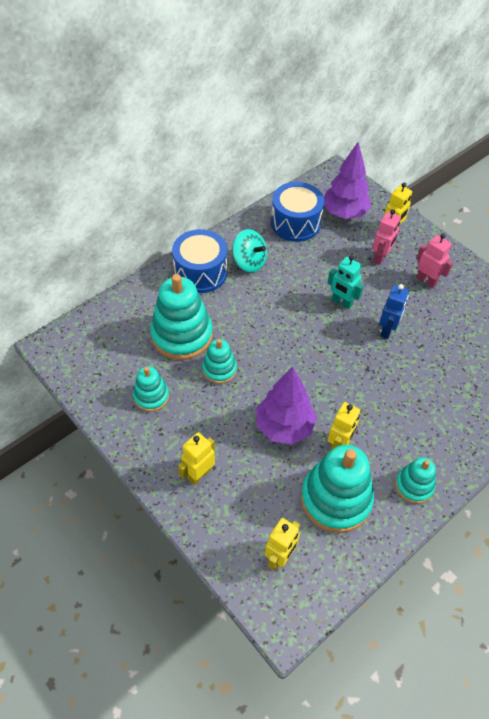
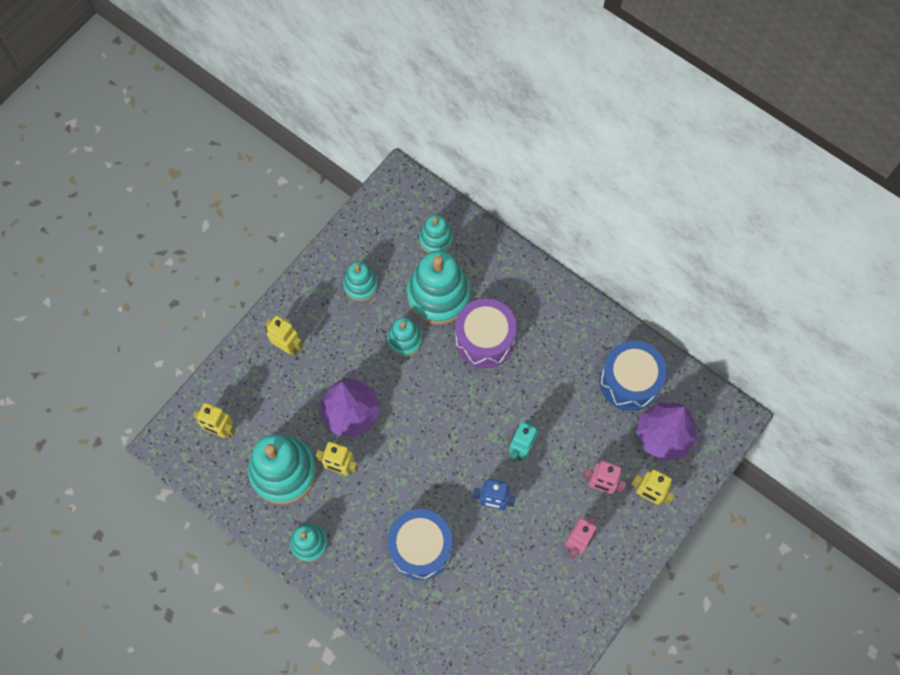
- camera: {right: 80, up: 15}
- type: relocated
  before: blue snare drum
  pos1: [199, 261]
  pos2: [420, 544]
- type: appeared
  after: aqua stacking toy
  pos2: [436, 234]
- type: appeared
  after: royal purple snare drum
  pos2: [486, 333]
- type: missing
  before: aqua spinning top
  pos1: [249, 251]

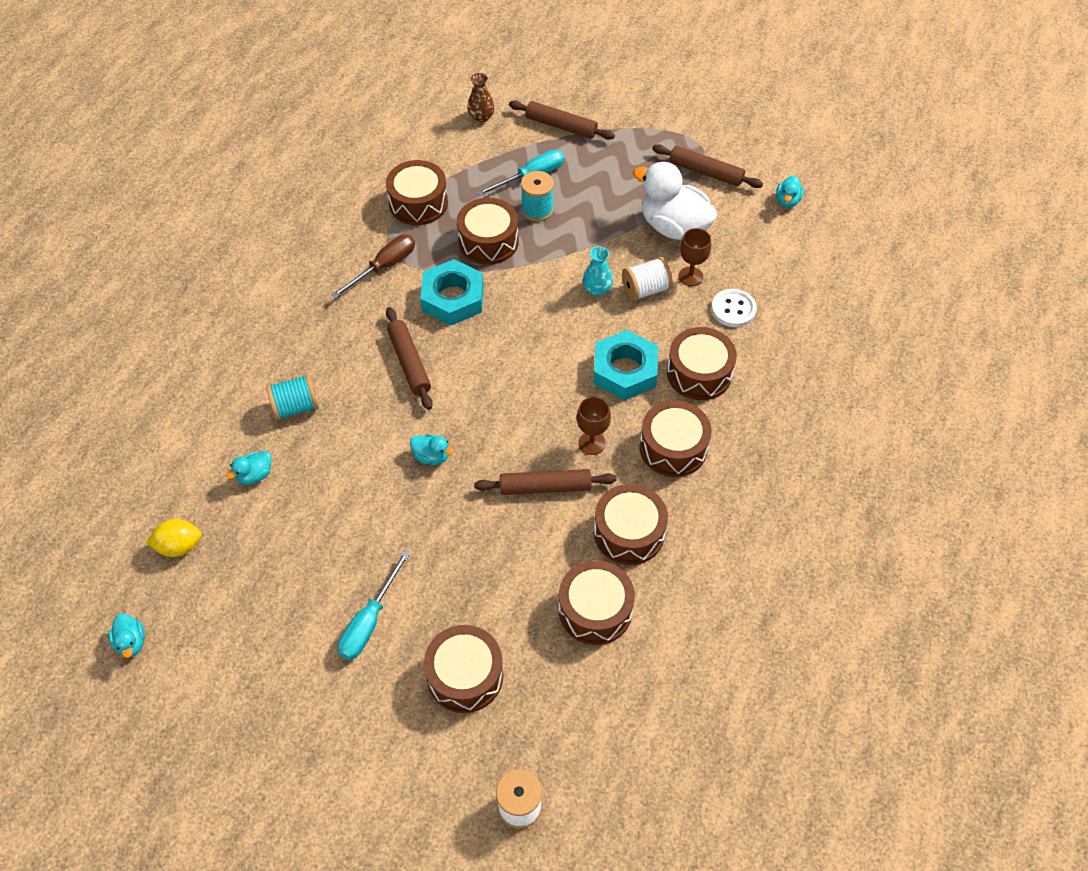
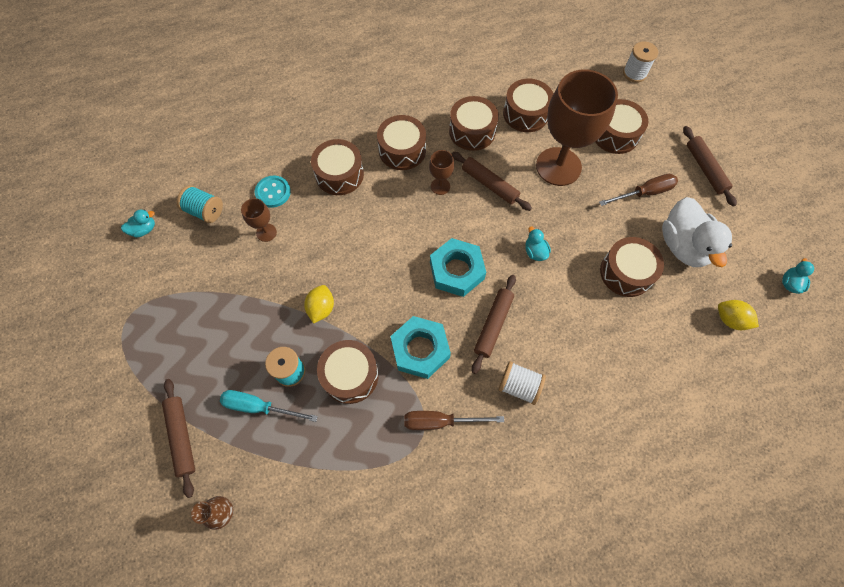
- camera: {right: -135, up: 10}
- type: relocated
  before: aqua bobbin
  pos1: [292, 397]
  pos2: [200, 204]
- type: colour
  before: snow-white shirt button
  after: aqua shirt button
  pos1: [734, 308]
  pos2: [273, 192]
- type: appeared
  after: yellow lemon
  pos2: [319, 304]
- type: relocated
  before: aqua hex nut
  pos1: [625, 365]
  pos2: [458, 267]
- type: relocated
  before: snow-white bobbin
  pos1: [647, 279]
  pos2: [522, 383]
- type: appeared
  after: brown wine glass
  pos2: [577, 128]
- type: colour
  before: aqua screwdriver
  after: brown screwdriver
  pos1: [374, 605]
  pos2: [638, 190]
- type: relocated
  before: brown snare drum
  pos1: [417, 192]
  pos2: [632, 267]
- type: relocated
  before: snow-white toy duck
  pos1: [675, 201]
  pos2: [697, 232]
- type: relocated
  before: brown rolling pin
  pos1: [707, 166]
  pos2: [710, 166]
- type: missing
  before: aqua toy duck
  pos1: [248, 468]
- type: missing
  before: aqua flower vase
  pos1: [598, 271]

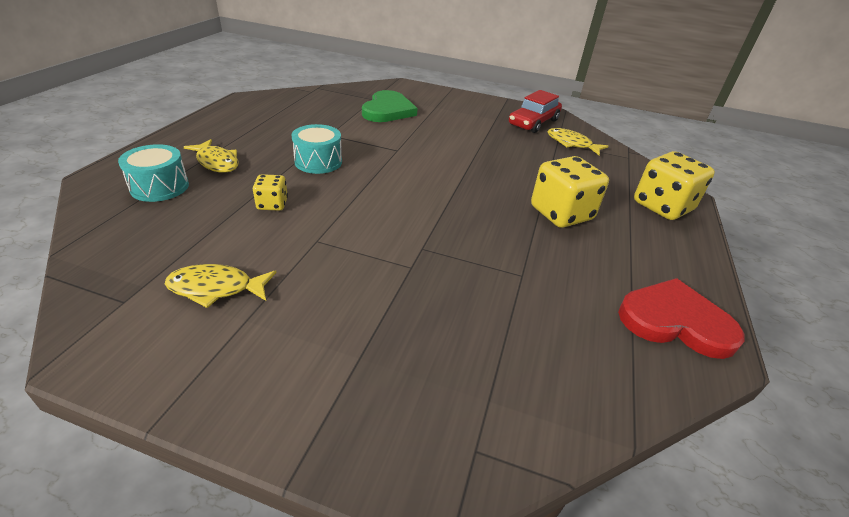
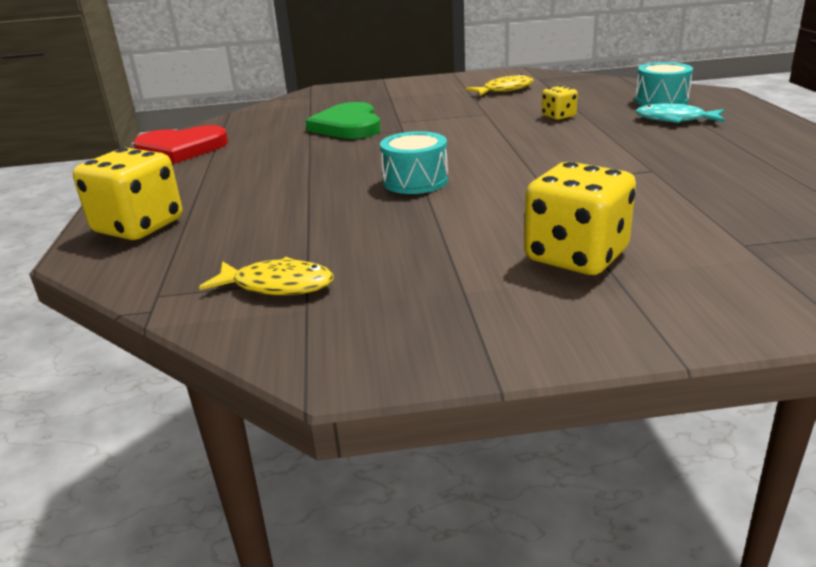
- camera: {right: 160, up: -10}
- type: relocated
  before: green love heart
  pos1: [389, 106]
  pos2: [343, 120]
- type: relocated
  before: aqua snare drum
  pos1: [316, 149]
  pos2: [414, 162]
- type: relocated
  before: yellow die
  pos1: [570, 192]
  pos2: [580, 218]
- type: colour
  before: yellow fish
  after: aqua fish
  pos1: [211, 156]
  pos2: [680, 113]
- type: missing
  before: crimson car
  pos1: [535, 111]

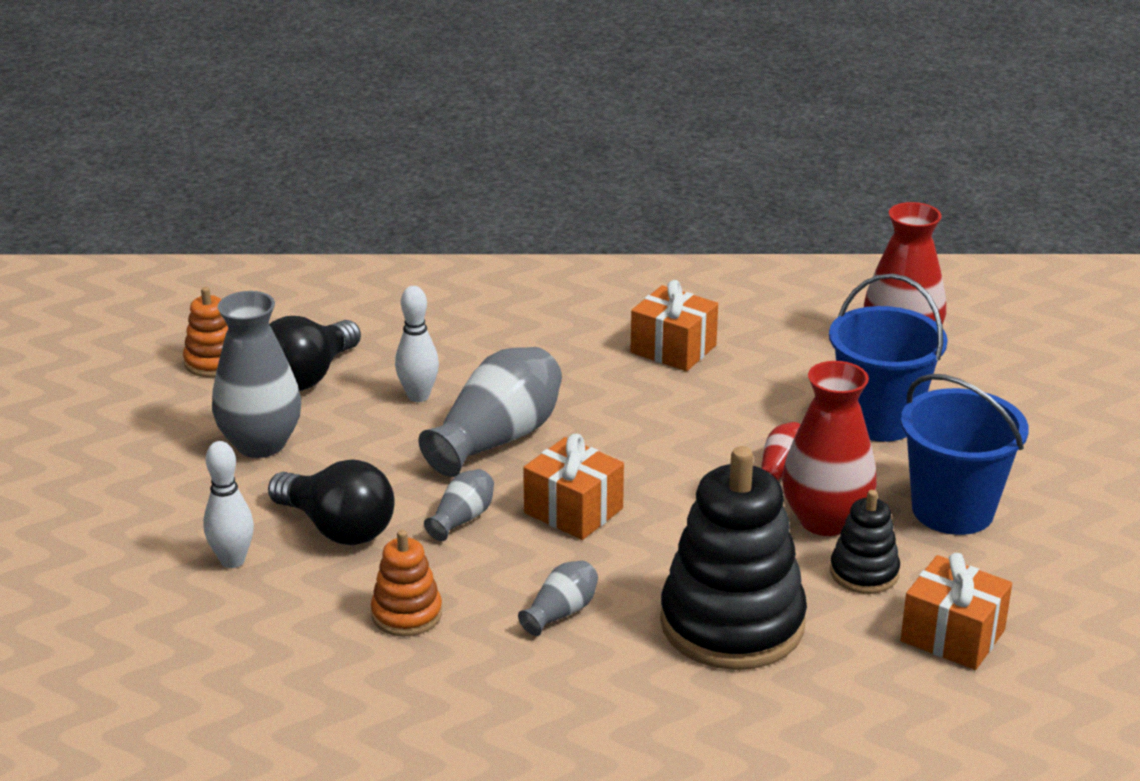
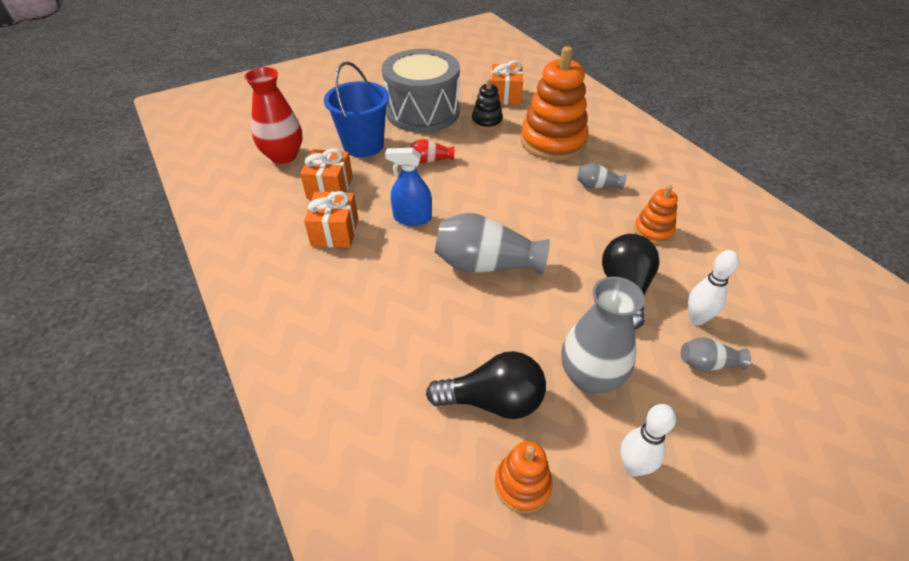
- camera: {right: -120, up: 15}
- type: relocated
  before: bright orange wrapped gift
  pos1: [573, 487]
  pos2: [326, 174]
- type: exchanged
  before: blue bucket
  after: gray snare drum
  pos1: [965, 454]
  pos2: [421, 91]
- type: appeared
  after: blue spray cleaner
  pos2: [408, 187]
- type: colour
  before: ebony stacking toy
  after: bright orange stacking toy
  pos1: [733, 558]
  pos2: [554, 103]
- type: relocated
  before: snow-white tenpin
  pos1: [417, 344]
  pos2: [648, 440]
- type: relocated
  before: gray flower vase
  pos1: [459, 505]
  pos2: [716, 354]
- type: missing
  before: crimson flower vase
  pos1: [829, 448]

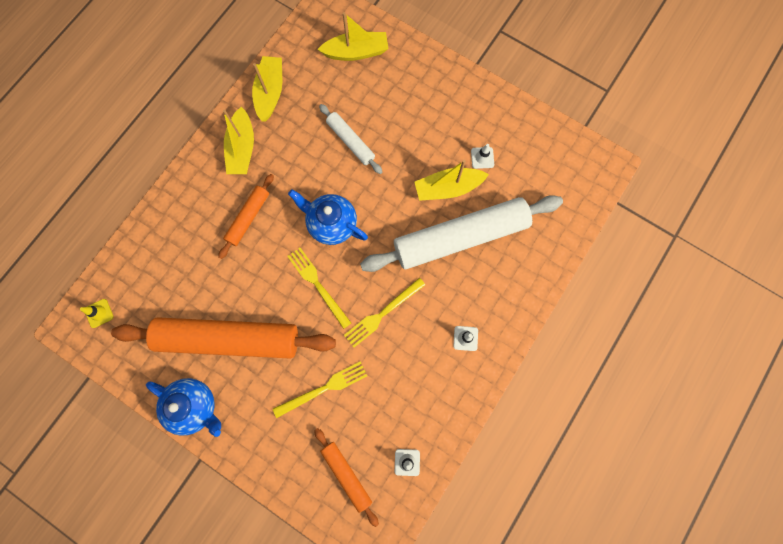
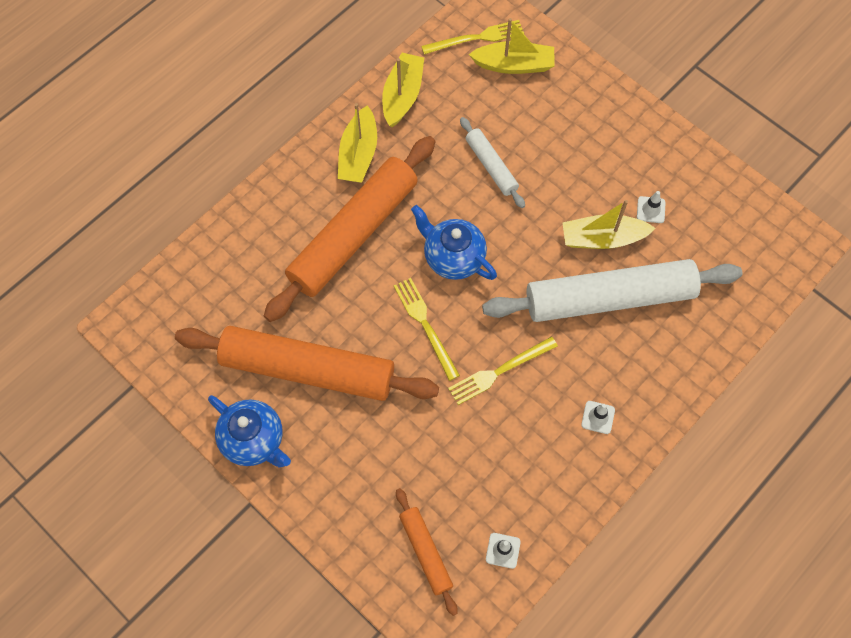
- camera: {right: 10, up: -10}
- type: size
  before: bright orange rolling pin
  pos1: [246, 216]
  pos2: [349, 229]
  scale: 2.1
- type: relocated
  before: yellow fork
  pos1: [320, 389]
  pos2: [472, 37]
- type: missing
  before: yellow safety cone
  pos1: [97, 313]

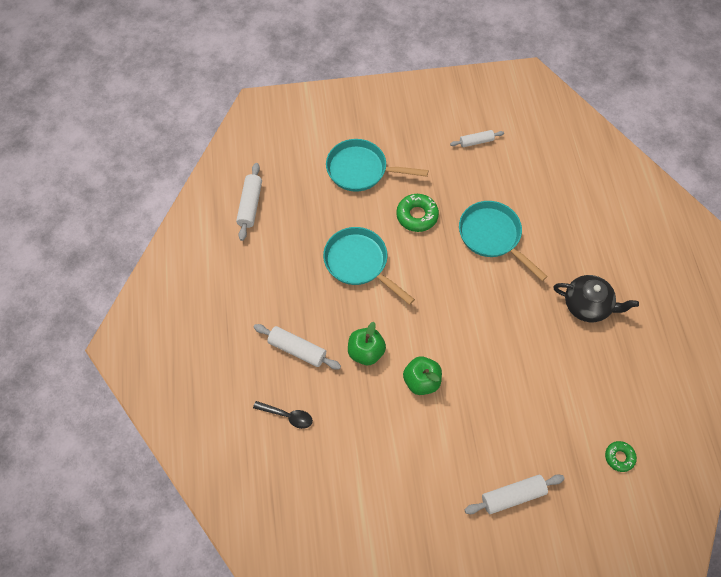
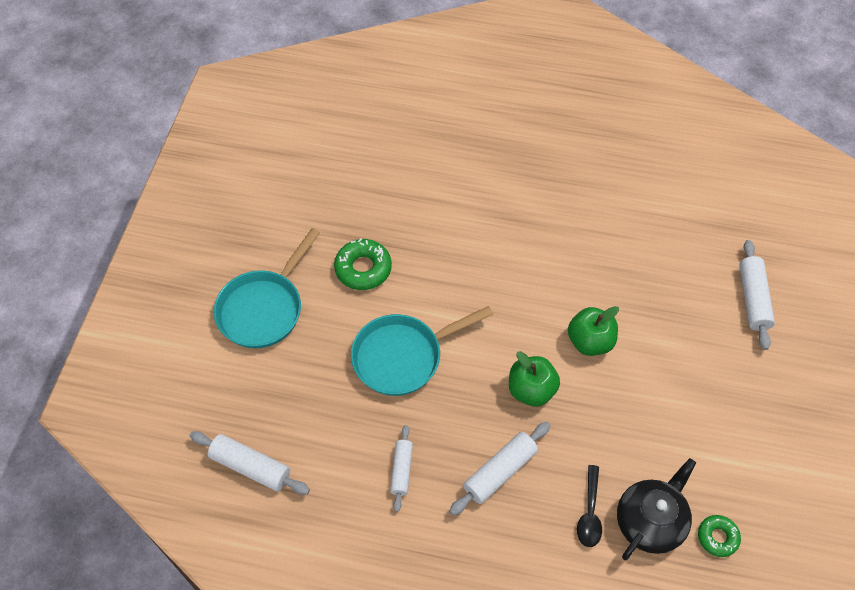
- camera: {right: -70, up: -5}
- type: relocated
  before: snow-white rolling pin
  pos1: [477, 138]
  pos2: [401, 468]
- type: spun
  before: ebony tablespoon
  pos1: [283, 415]
  pos2: [589, 506]
  turn: 150
- type: relocated
  before: ebony teapot
  pos1: [596, 298]
  pos2: [656, 509]
- type: relocated
  before: green donut
  pos1: [621, 456]
  pos2: [719, 536]
- type: missing
  before: aqua pan
  pos1: [503, 241]

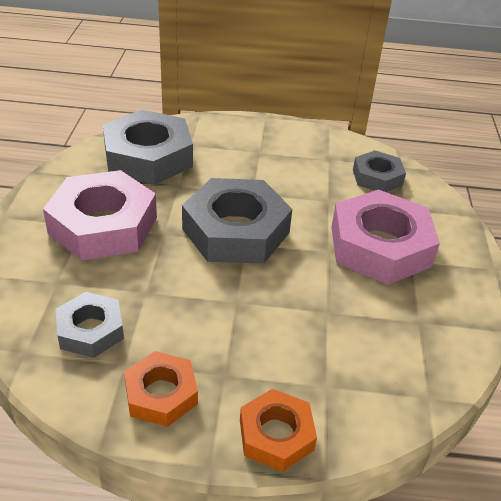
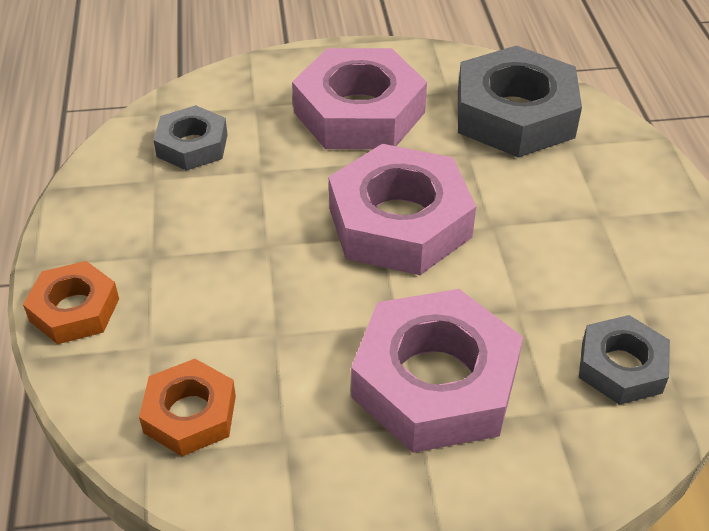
- camera: {right: 80, up: 5}
- type: relocated
  before: bright orange hex nut
  pos1: [161, 389]
  pos2: [187, 407]
- type: colour
  before: gray hex nut
  after: rose-pink hex nut
  pos1: [237, 221]
  pos2: [402, 209]

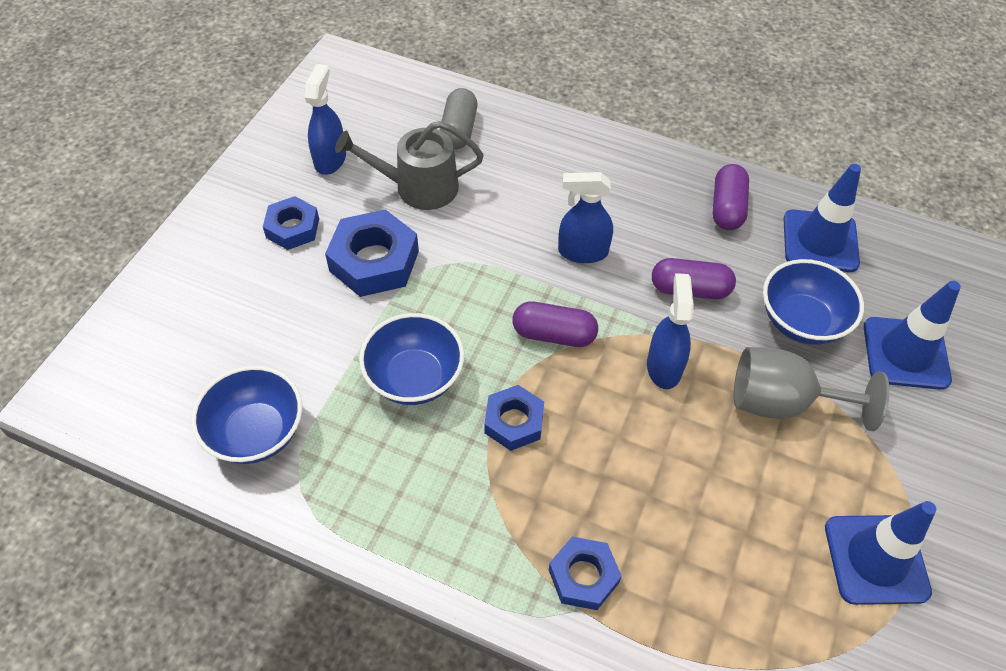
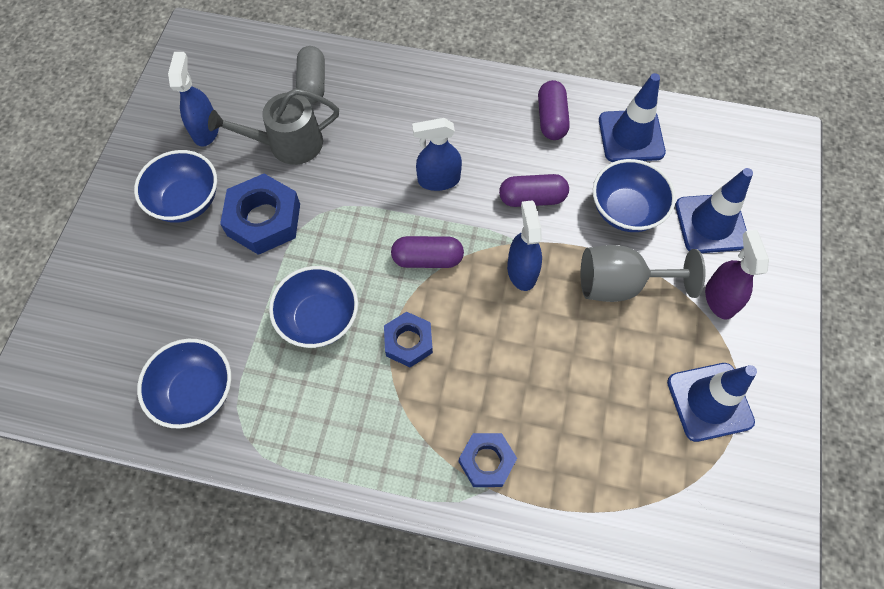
- camera: {right: -10, up: 10}
- type: exchanged
  before: blue hex nut
  after: blue serving bowl
  pos1: [291, 223]
  pos2: [175, 186]
- type: appeared
  after: royal purple spray cleaner
  pos2: [737, 275]

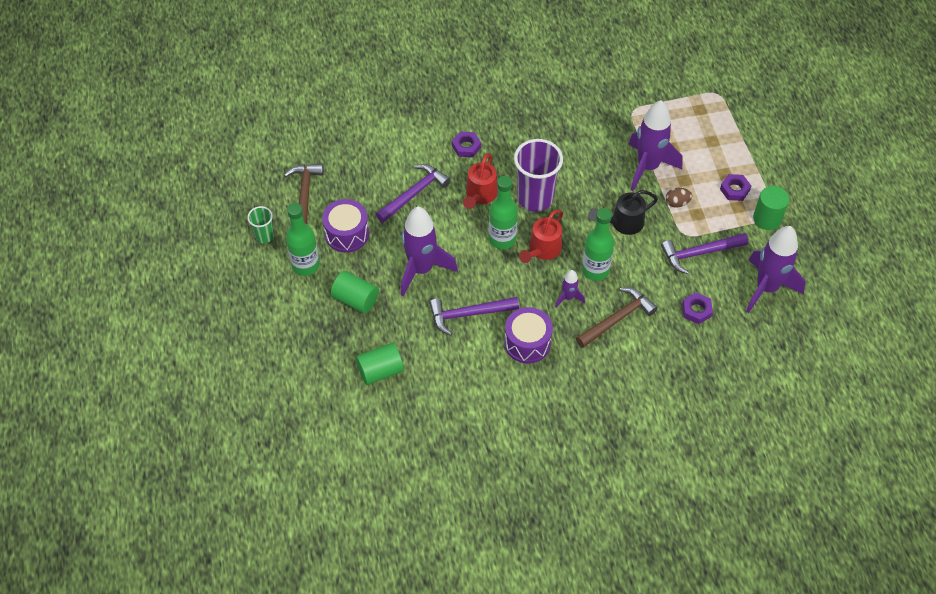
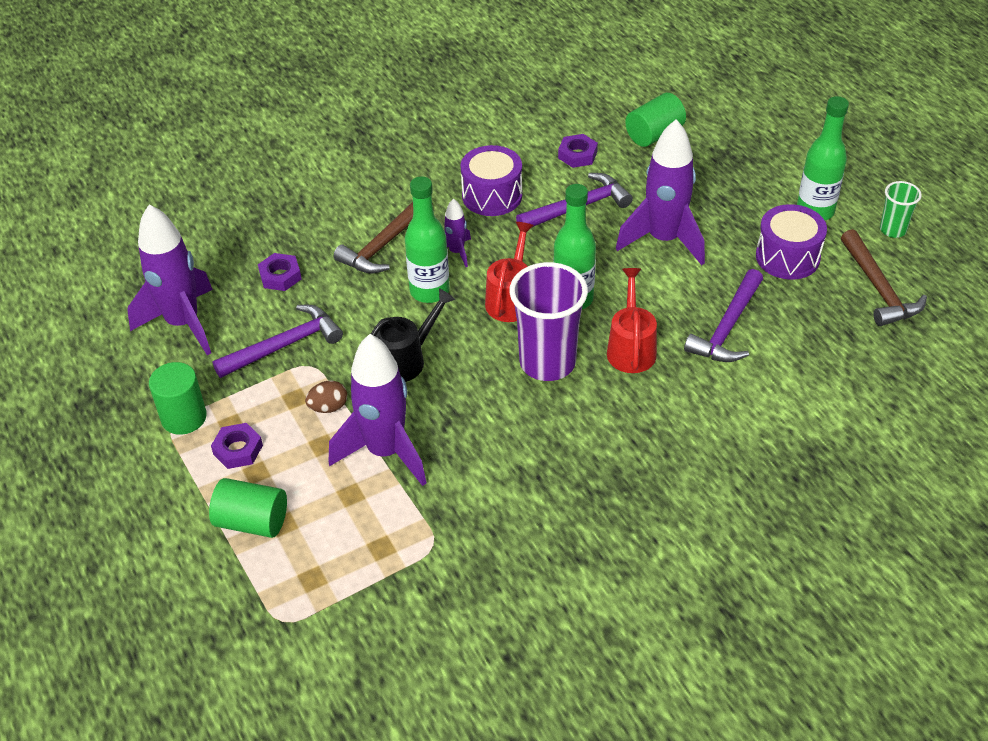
- camera: {right: 165, up: -10}
- type: relocated
  before: green cylinder shape
  pos1: [355, 292]
  pos2: [248, 508]
- type: relocated
  before: royal purple hex nut
  pos1: [466, 144]
  pos2: [578, 151]

